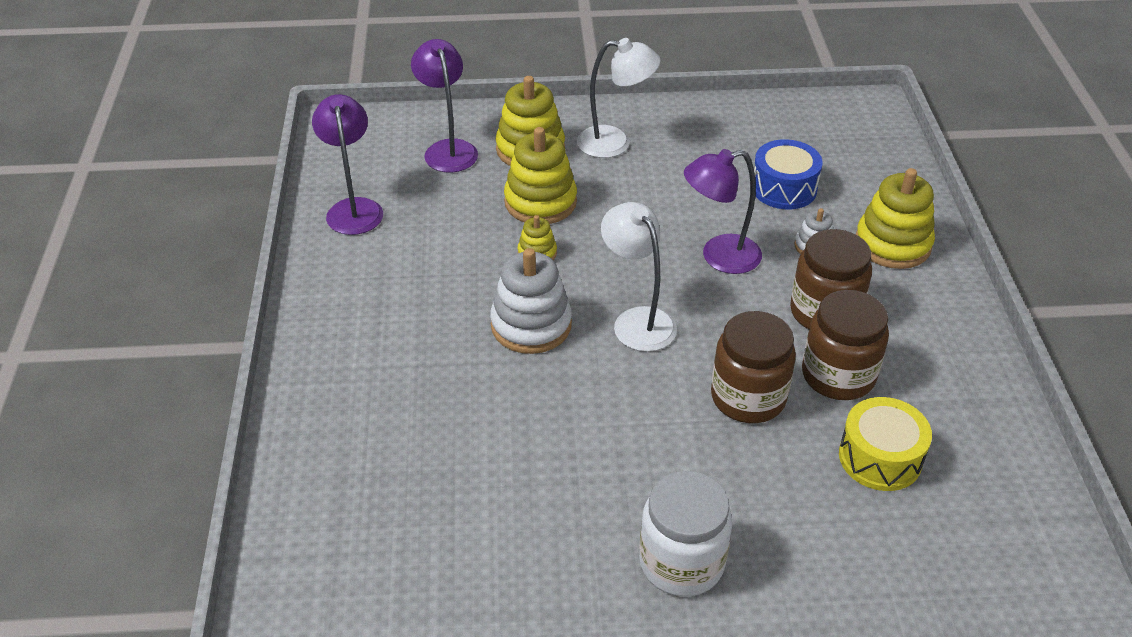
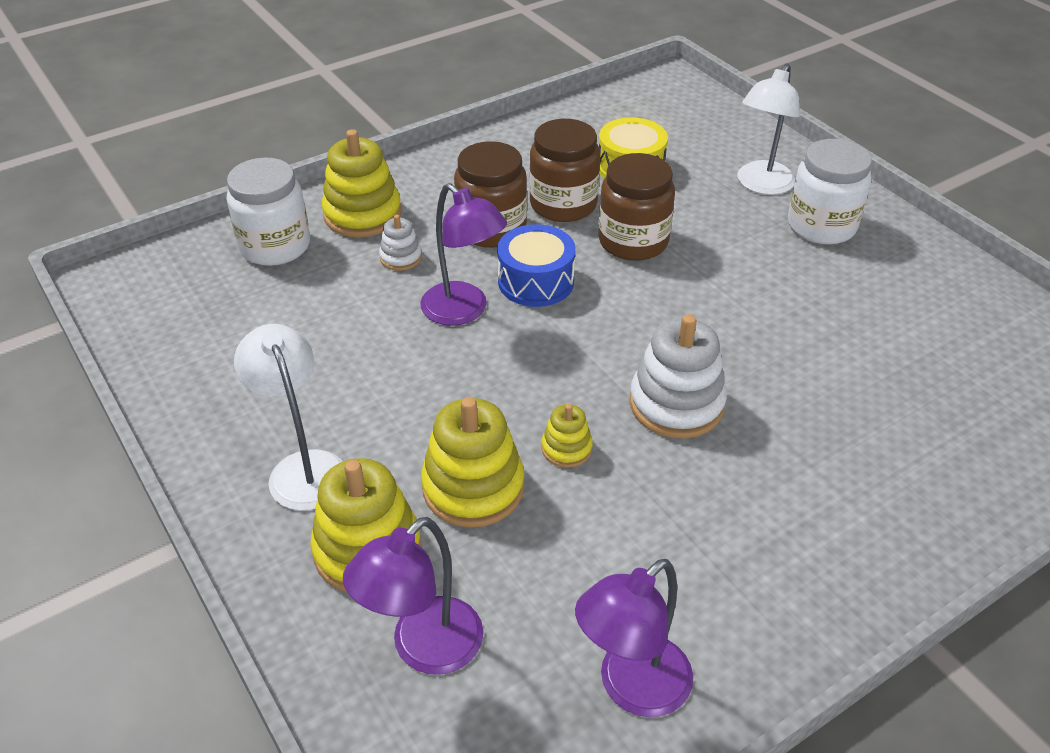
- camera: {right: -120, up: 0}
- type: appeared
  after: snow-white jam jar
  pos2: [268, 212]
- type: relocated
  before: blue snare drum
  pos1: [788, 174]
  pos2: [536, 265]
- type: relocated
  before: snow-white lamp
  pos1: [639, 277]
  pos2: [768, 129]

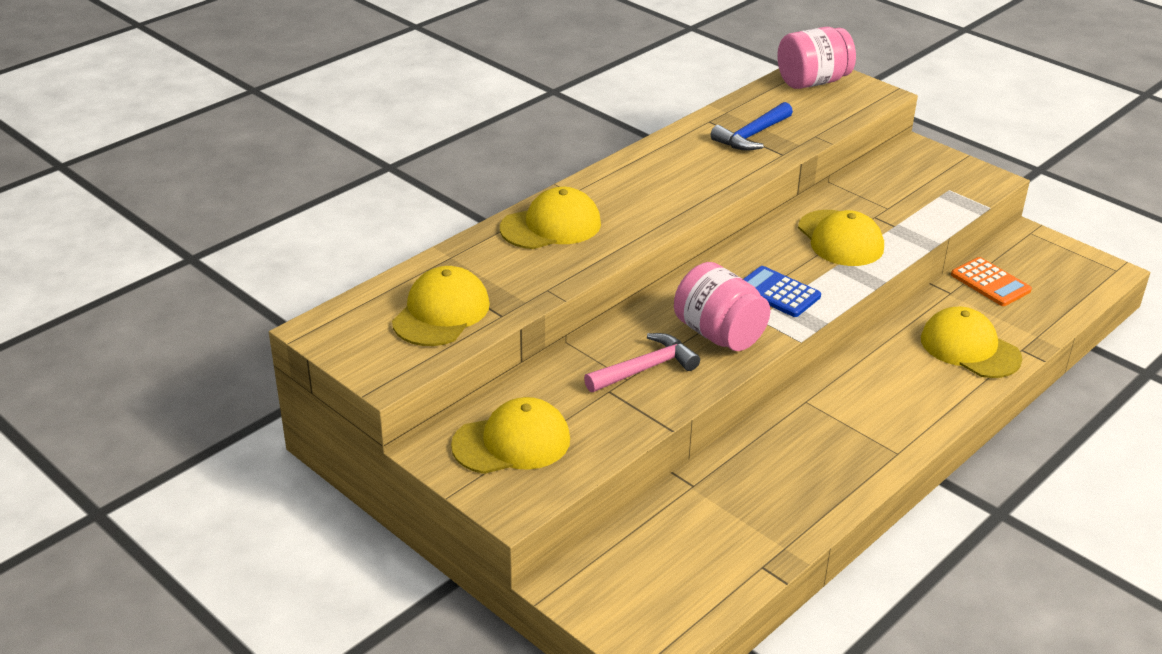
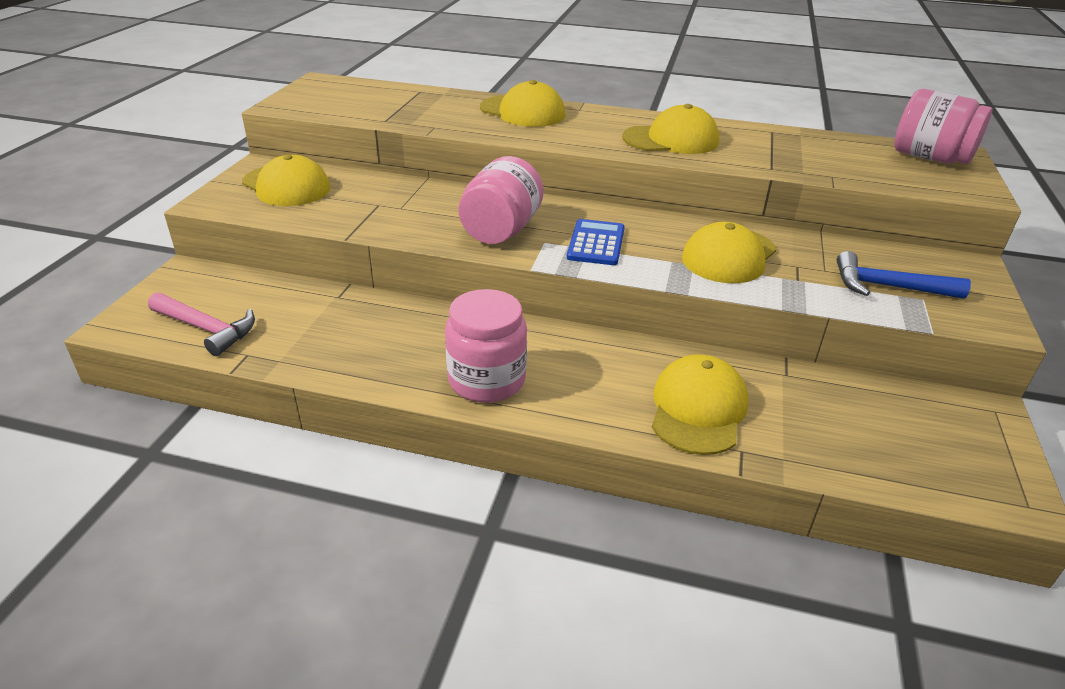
- camera: {right: 60, up: 0}
- type: relocated
  before: rose-pink hammer
  pos1: [642, 362]
  pos2: [201, 324]
- type: appeared
  after: rose-pink jam jar
  pos2: [486, 346]
- type: relocated
  before: yellow baseball cap
  pos1: [441, 306]
  pos2: [670, 129]
- type: relocated
  before: blue hammer
  pos1: [751, 126]
  pos2: [904, 275]
- type: missing
  before: bright orange calculator
  pos1: [991, 281]

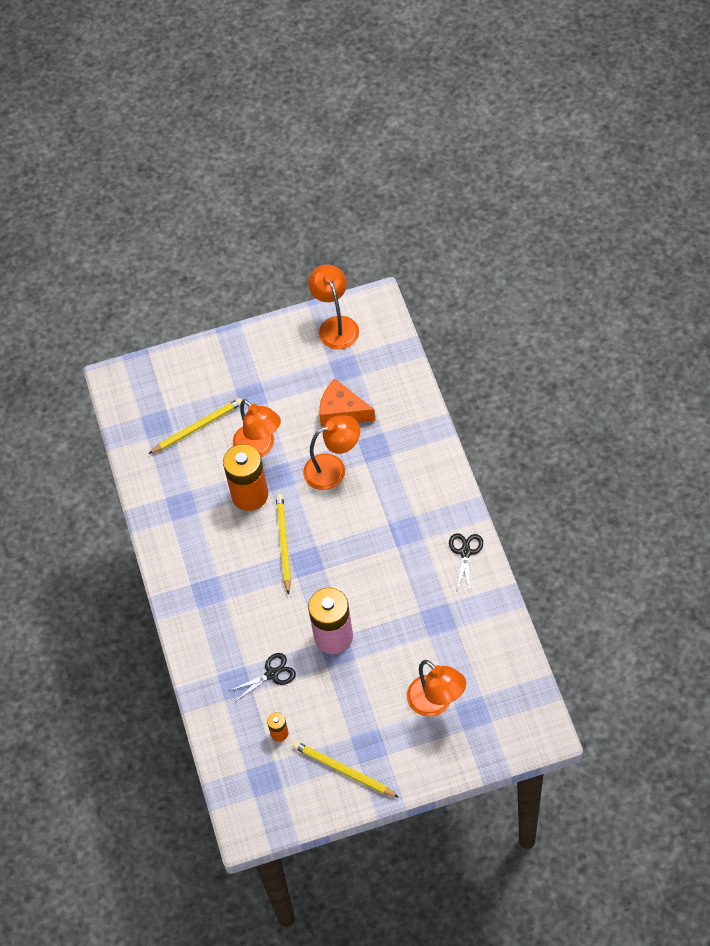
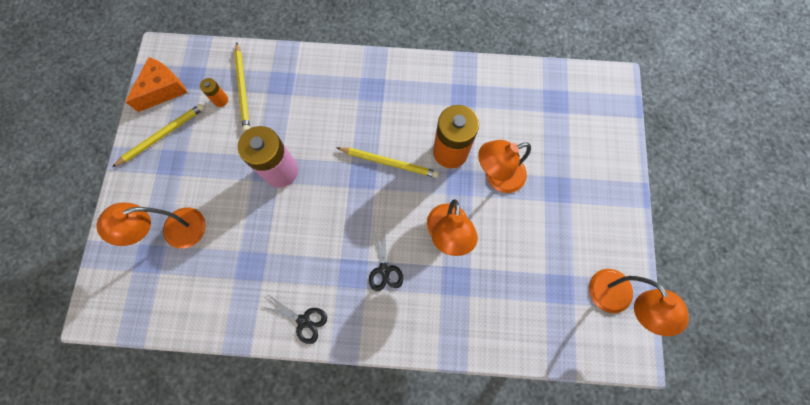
- camera: {right: 105, up: 15}
- type: relocated
  before: bright orange piece of cheese
  pos1: [347, 402]
  pos2: [156, 84]
- type: relocated
  before: yellow lead pencil
  pos1: [195, 426]
  pos2: [242, 87]
- type: relocated
  before: ebony scissors
  pos1: [262, 677]
  pos2: [386, 259]
- type: spun
  before: bright orange lamp
  pos1: [333, 306]
  pos2: [639, 302]
  turn: 60

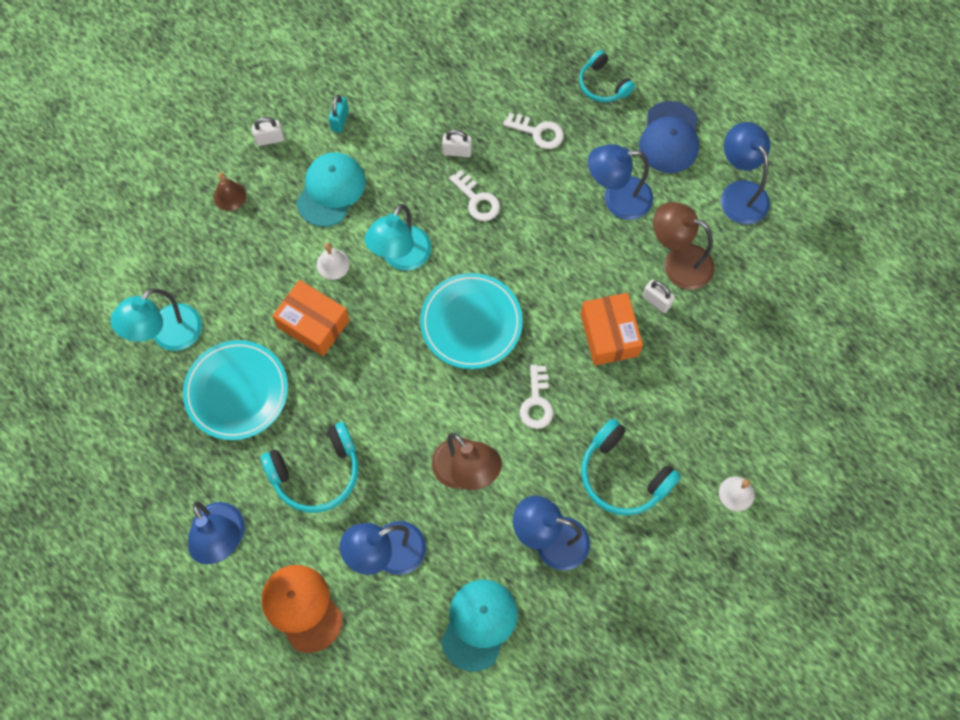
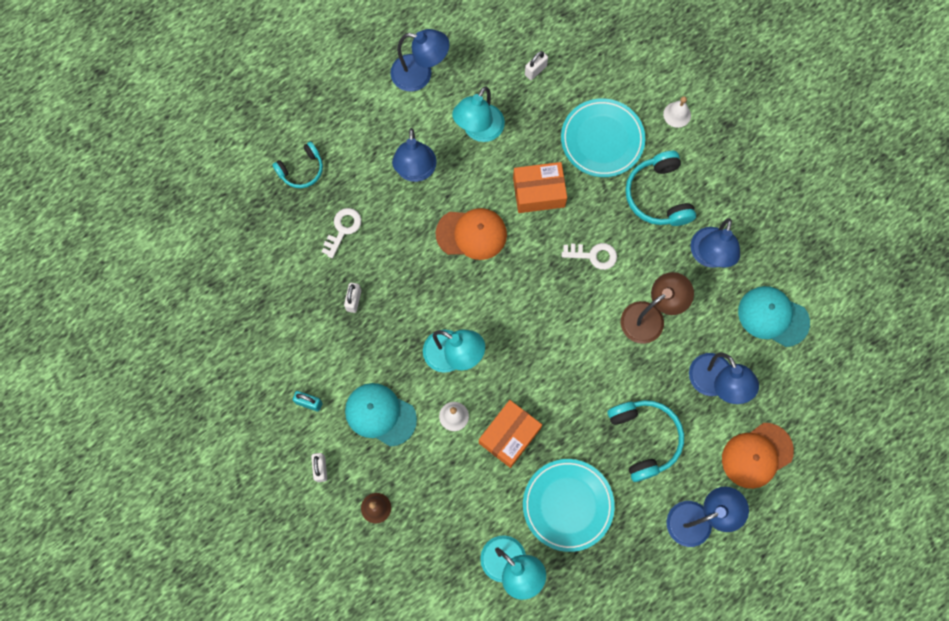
- camera: {right: -85, up: 5}
- type: spun
  before: blue lamp
  pos1: [745, 173]
  pos2: [420, 60]
  turn: -150
- type: appeared
  after: bright orange baseball cap
  pos2: [471, 234]
- type: colour
  before: brown lamp
  after: aqua lamp
  pos1: [683, 246]
  pos2: [478, 114]
- type: relocated
  before: snow-white lock
  pos1: [658, 296]
  pos2: [536, 65]
- type: relocated
  before: aqua dinner plate
  pos1: [471, 321]
  pos2: [603, 137]
- type: spun
  before: aqua over-ear headphones
  pos1: [631, 467]
  pos2: [660, 188]
  turn: 120
- type: missing
  before: snow-white key
  pos1: [474, 195]
- type: missing
  before: blue baseball cap
  pos1: [669, 137]

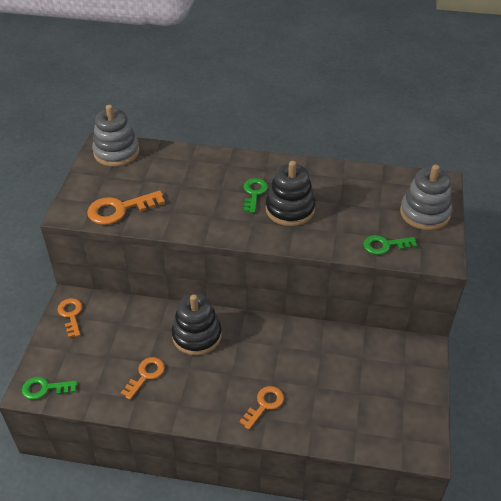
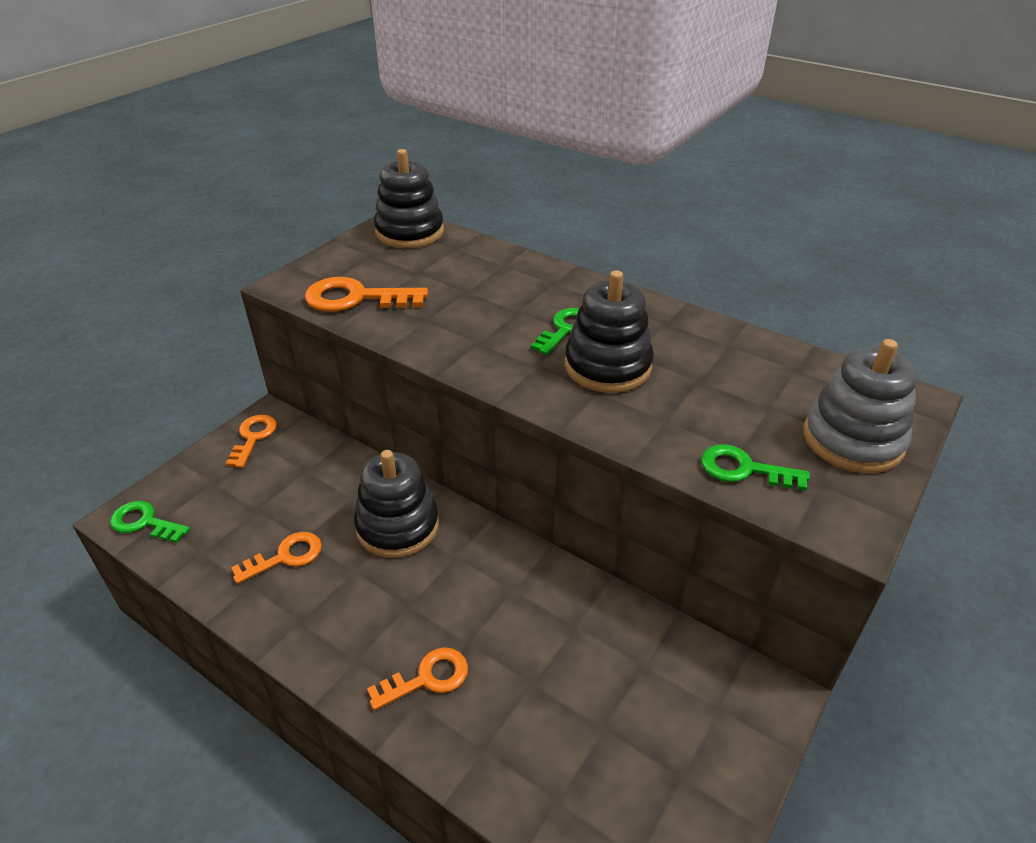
- camera: {right: 25, up: -5}
- type: colour
  before: gray stacking toy
  after: ebony stacking toy
  pos1: [116, 136]
  pos2: [409, 198]

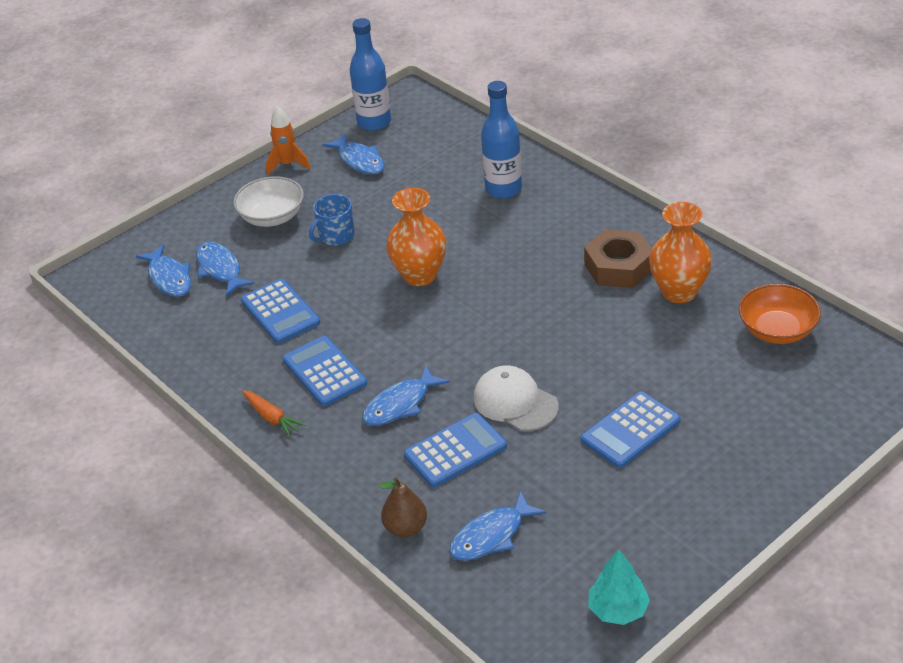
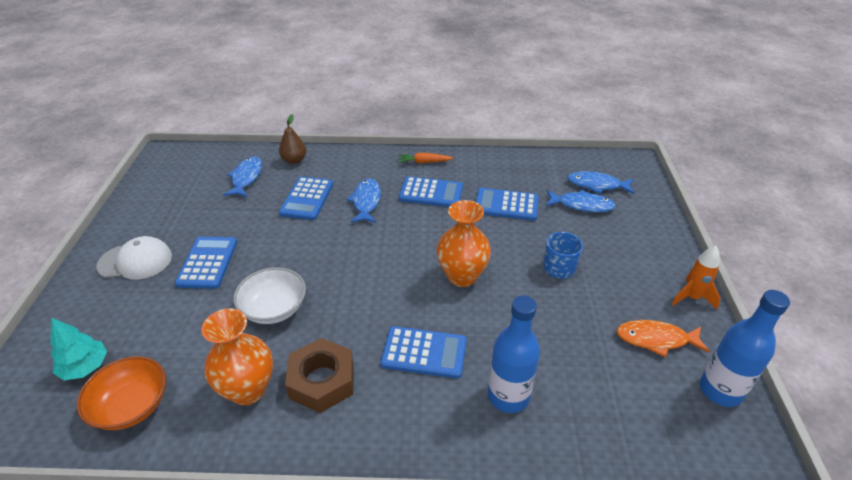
- camera: {right: 130, up: 0}
- type: relocated
  before: aqua tree
  pos1: [619, 587]
  pos2: [78, 349]
- type: relocated
  before: snow-white baseball cap
  pos1: [516, 398]
  pos2: [134, 258]
- type: relocated
  before: snow-white serving bowl
  pos1: [268, 201]
  pos2: [269, 295]
- type: appeared
  after: blue calculator
  pos2: [424, 352]
- type: colour
  before: blue fish
  after: bright orange fish
  pos1: [354, 153]
  pos2: [663, 338]

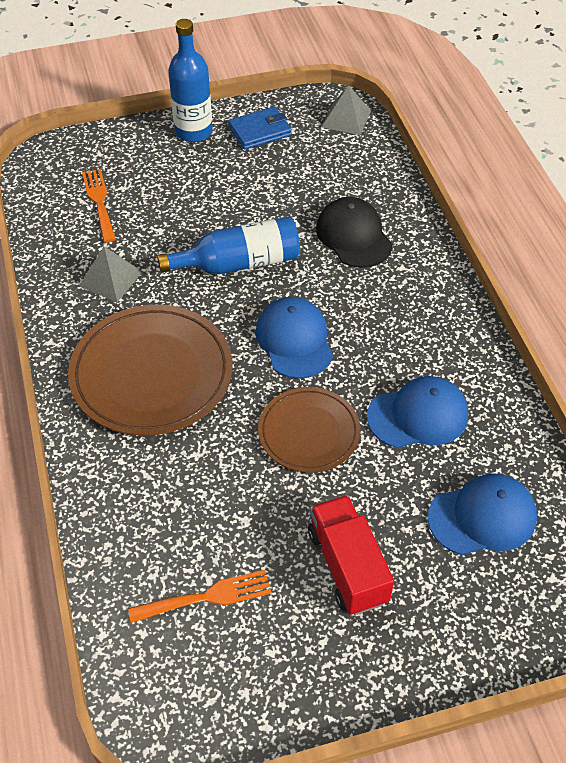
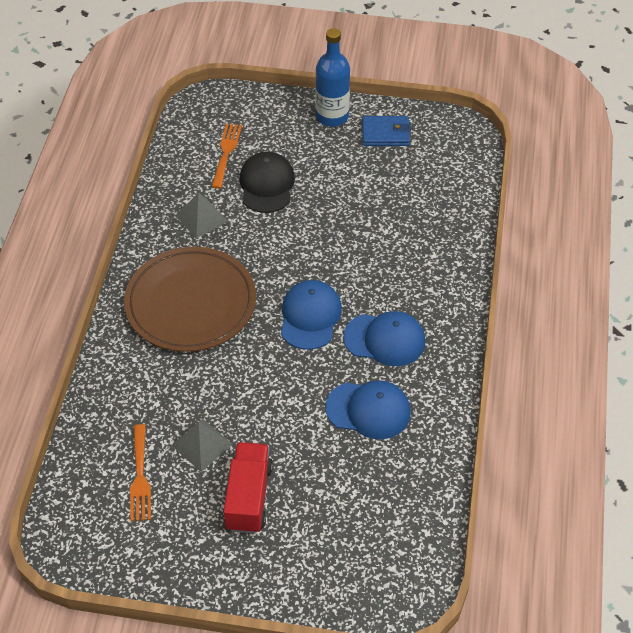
- camera: {right: 25, up: 0}
- type: spun
  before: bright orange fork
  pos1: [200, 596]
  pos2: [140, 472]
  turn: 75
- type: relocated
  before: gray pyramid
  pos1: [346, 110]
  pos2: [202, 445]
- type: relocated
  before: ebony baseball cap
  pos1: [354, 232]
  pos2: [267, 182]
- type: relocated
  before: blue baseball cap
  pos1: [482, 514]
  pos2: [384, 338]
- type: missing
  before: blue flask
  pos1: [228, 245]
- type: missing
  before: brown dinner plate
  pos1: [309, 430]

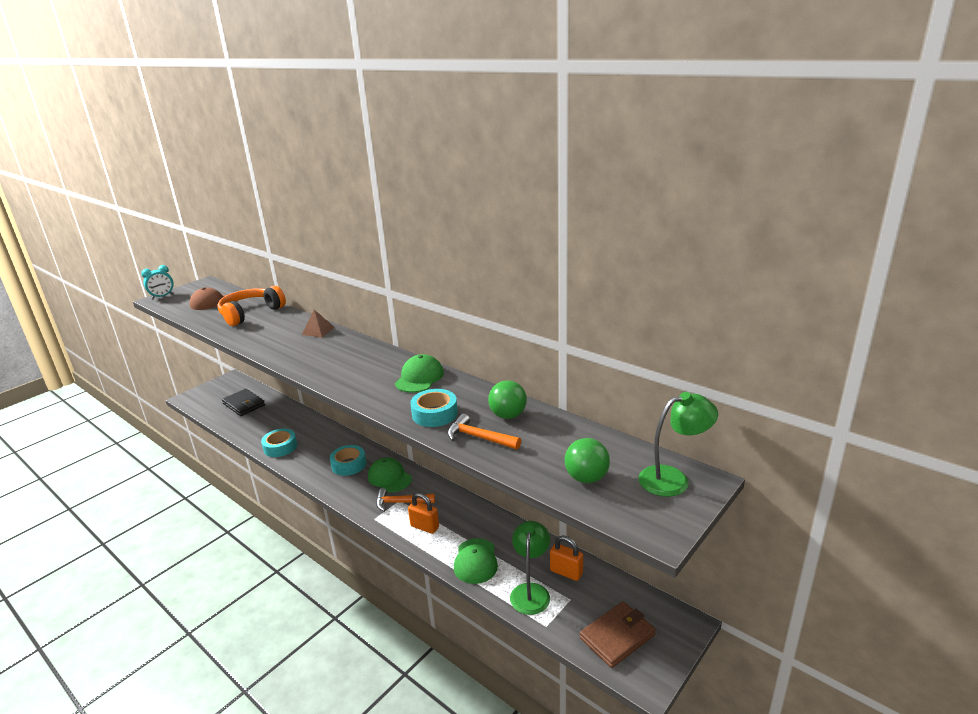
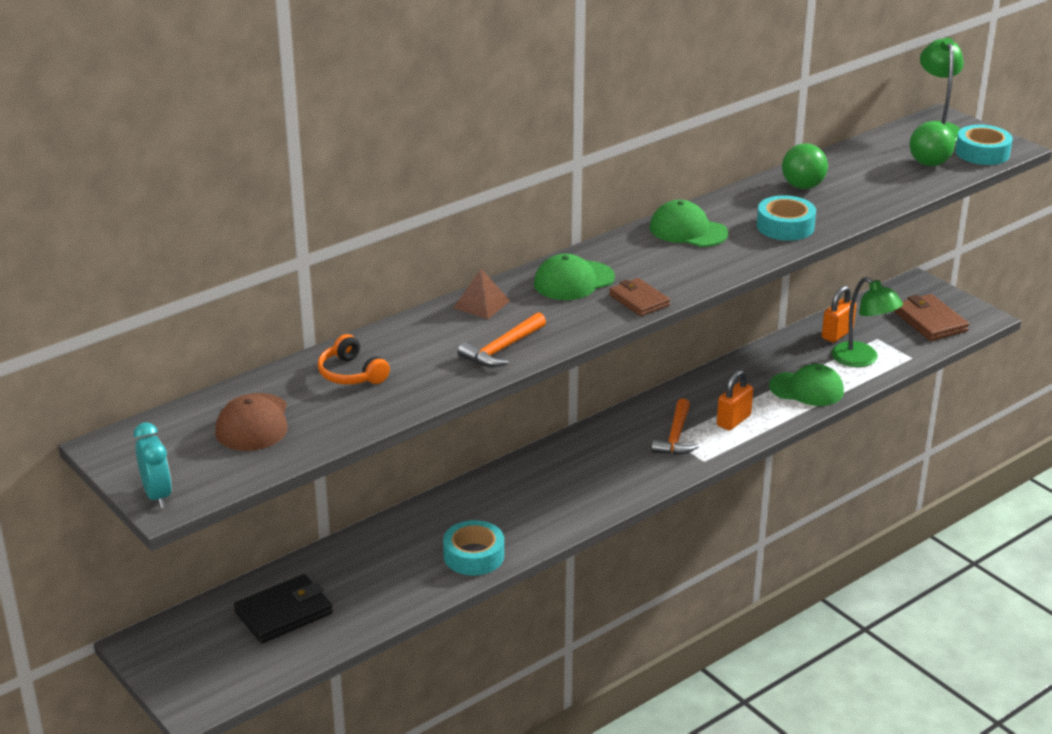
- camera: {right: -80, up: 5}
- type: size
  before: bright orange over-ear headphones
  pos1: [251, 306]
  pos2: [354, 359]
  scale: 0.57
- type: relocated
  before: bright orange hammer
  pos1: [484, 432]
  pos2: [502, 339]
- type: relocated
  before: green baseball cap
  pos1: [390, 475]
  pos2: [574, 277]
- type: appeared
  after: brown billfold
  pos2: [639, 297]
- type: spun
  before: green lamp
  pos1: [530, 568]
  pos2: [867, 322]
  turn: -150
- type: relocated
  before: aqua roll of tape
  pos1: [348, 460]
  pos2: [984, 145]

